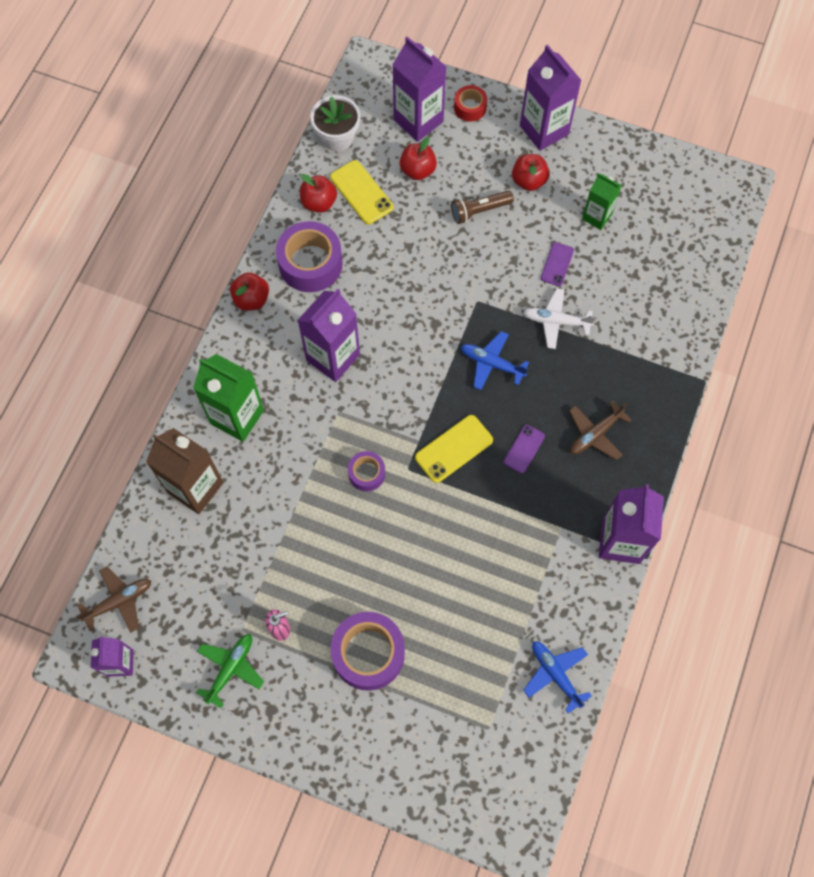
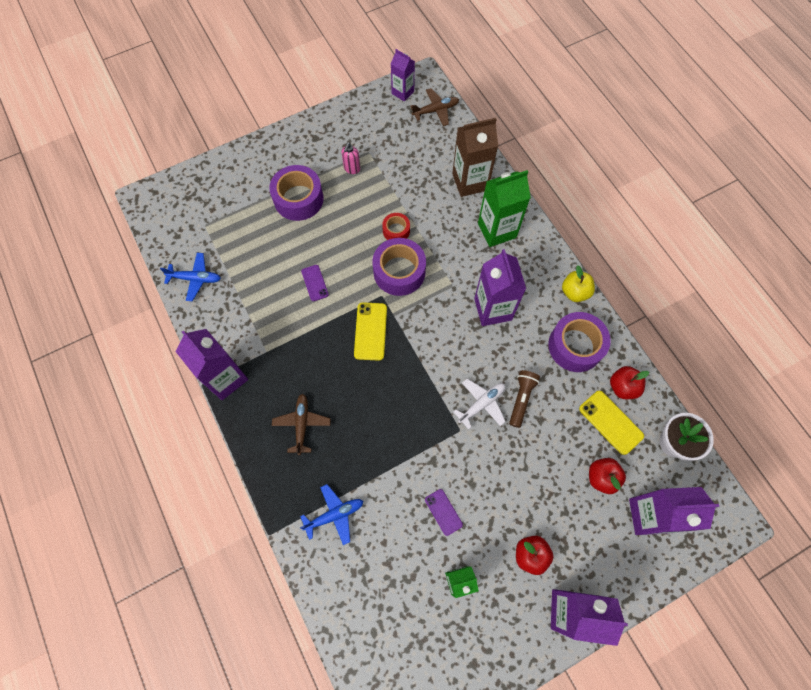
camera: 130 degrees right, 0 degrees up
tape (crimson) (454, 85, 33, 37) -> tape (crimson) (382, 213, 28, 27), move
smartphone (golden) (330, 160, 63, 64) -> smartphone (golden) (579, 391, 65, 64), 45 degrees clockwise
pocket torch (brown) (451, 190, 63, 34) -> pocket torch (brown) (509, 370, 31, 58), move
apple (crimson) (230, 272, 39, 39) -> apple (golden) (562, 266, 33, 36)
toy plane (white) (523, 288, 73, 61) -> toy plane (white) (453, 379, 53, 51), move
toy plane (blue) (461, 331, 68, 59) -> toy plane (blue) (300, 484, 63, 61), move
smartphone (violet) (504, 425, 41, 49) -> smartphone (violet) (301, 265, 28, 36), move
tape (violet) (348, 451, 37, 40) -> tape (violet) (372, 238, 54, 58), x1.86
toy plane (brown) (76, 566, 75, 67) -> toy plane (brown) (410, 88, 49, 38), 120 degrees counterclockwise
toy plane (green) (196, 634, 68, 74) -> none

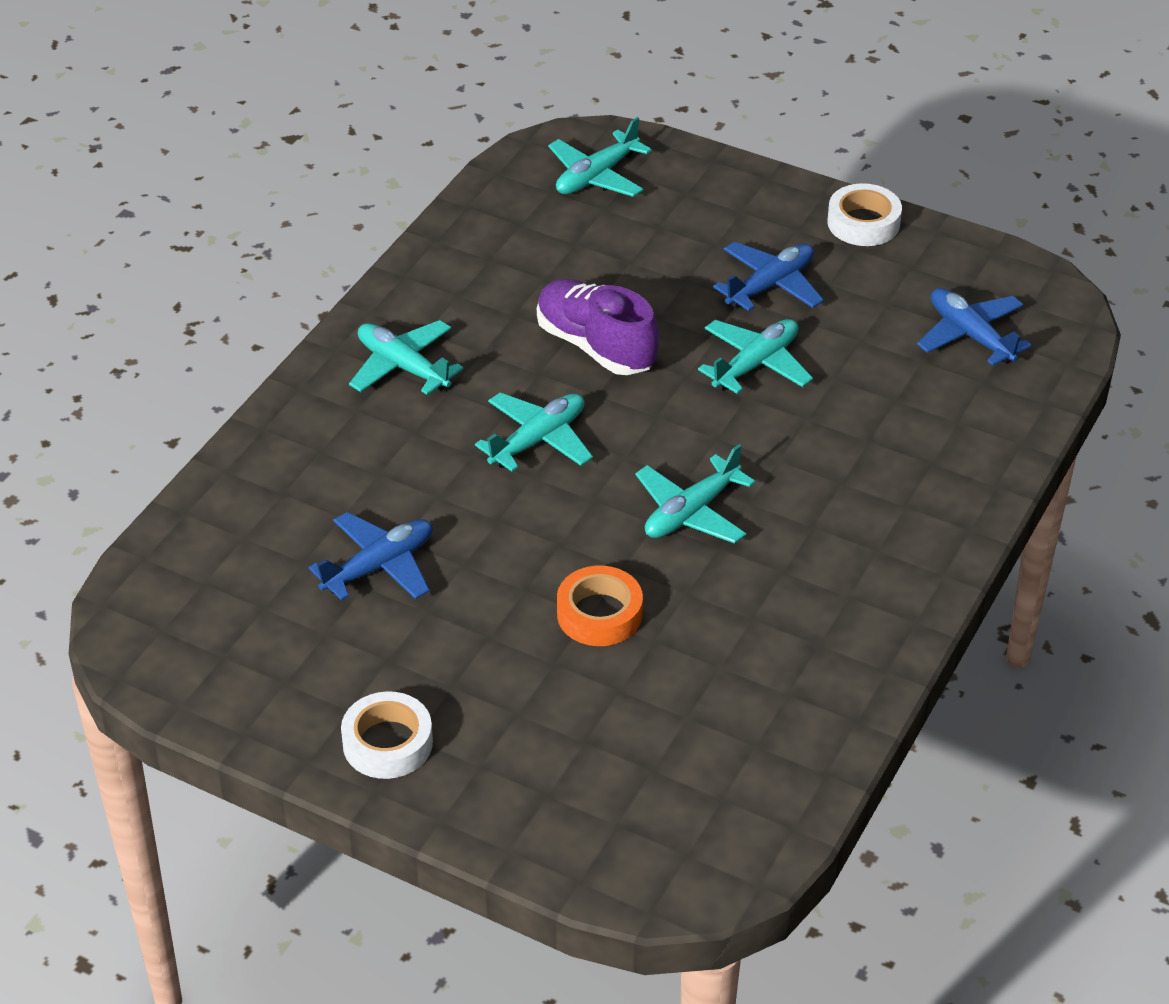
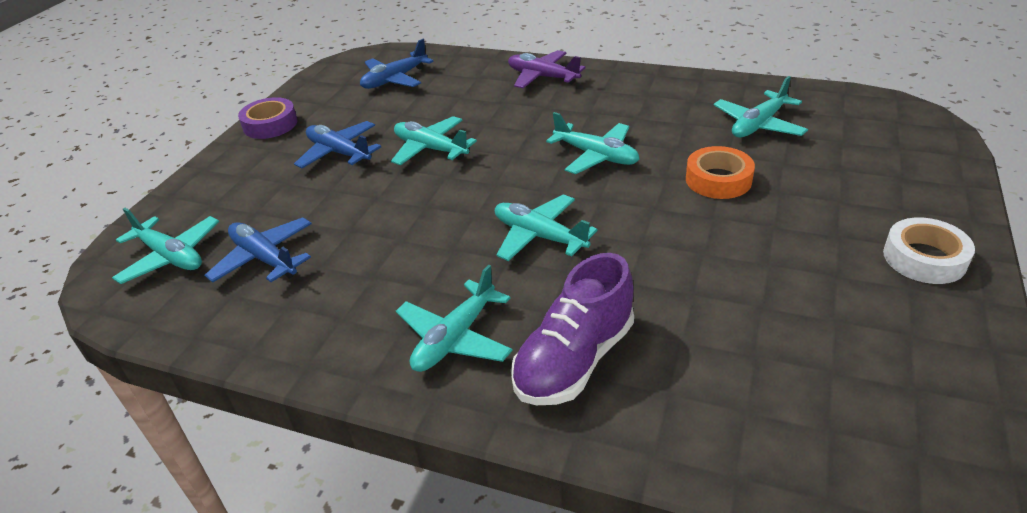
camera: 95 degrees left, 5 degrees down
tape (white) (828, 183, 74, 63) -> tape (violet) (238, 97, 59, 42)
lace-up shoe (violet) (537, 279, 122, 96) -> lace-up shoe (violet) (511, 253, 123, 152), move
toy plane (blue) (309, 512, 124, 89) -> toy plane (blue) (205, 217, 107, 66), move
none -> toy plane (violet) (508, 50, 78, 38)
none -> toy plane (teal) (714, 76, 94, 62)

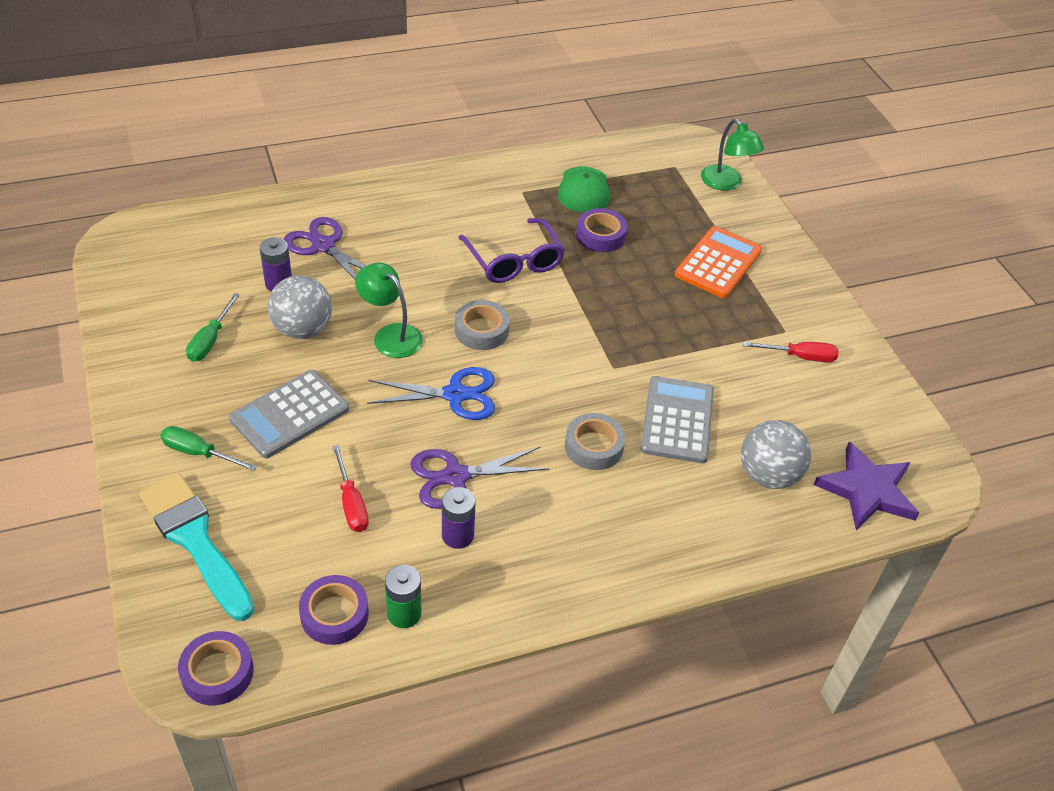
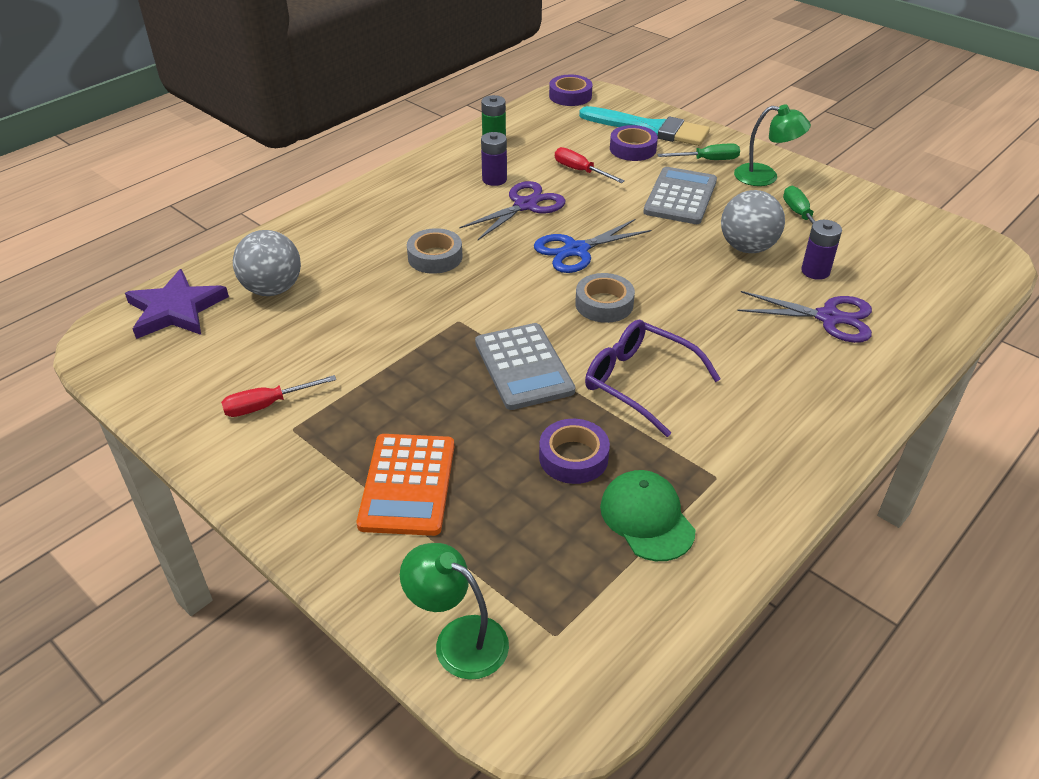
camera: 155 degrees right, 5 degrees down
lamp (green) (355, 263, 68, 95) -> lamp (green) (734, 104, 77, 82), move
adding machine (gray) (641, 376, 73, 87) -> adding machine (gray) (475, 323, 100, 87), move
tape (violet) (299, 575, 70, 70) -> tape (violet) (610, 125, 48, 36), move

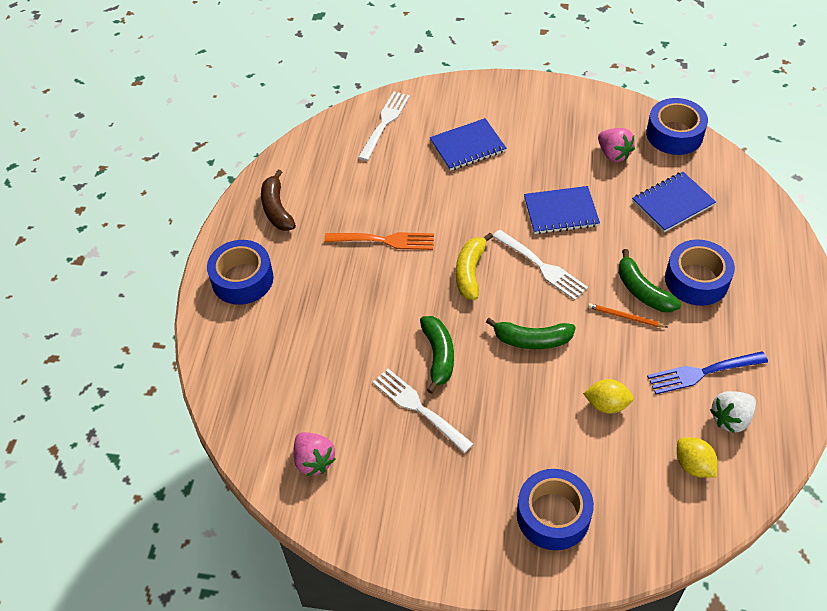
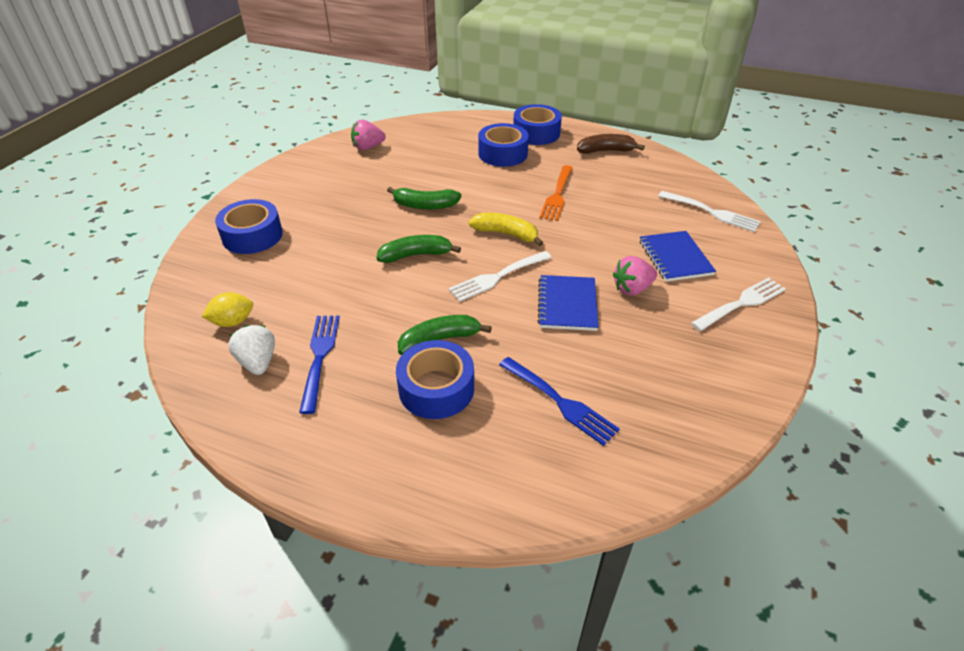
camera: 100 degrees right, 10 degrees down
tape (blue) (646, 98, 62, 57) -> tape (blue) (478, 123, 51, 44), move
toy strawberry (pink) (598, 128, 37, 34) -> toy strawberry (pink) (613, 256, 44, 40), move
notebook (blue) (632, 172, 84, 60) -> dinner fork (blue) (499, 357, 121, 89)
wooden pencil (orange) (588, 303, 79, 25) -> none
banana (green) (486, 318, 90, 31) -> banana (green) (377, 235, 84, 28), 60 degrees clockwise
dinner fork (white) (372, 369, 101, 84) -> dinner fork (white) (691, 277, 95, 54), move
lemon (golden) (583, 379, 51, 35) -> none

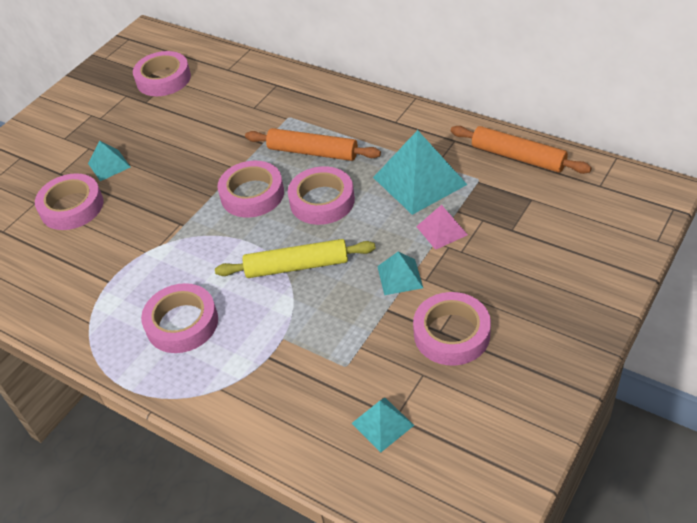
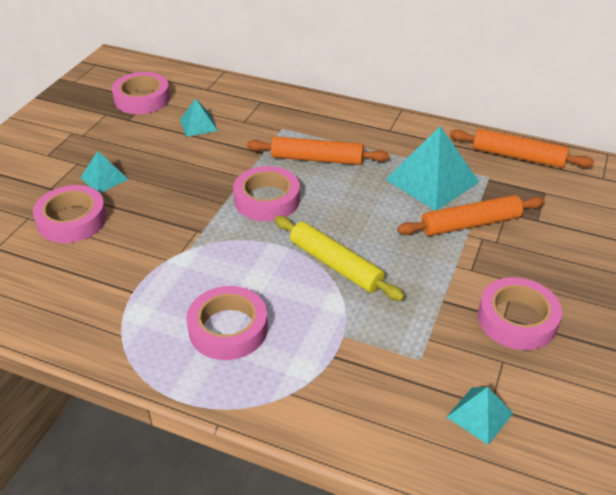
camera: 15 degrees left, 5 degrees down
tape (pink) (288, 166, 67, 59) -> none
pyramid shape (pink) (416, 205, 52, 45) -> dough roller (orange) (397, 195, 148, 41)
dough roller (golden) (215, 239, 161, 39) -> dough roller (golden) (275, 216, 130, 85), 60 degrees clockwise
pyramid shape (teal) (377, 252, 46, 43) -> pyramid shape (teal) (180, 98, 38, 39), move

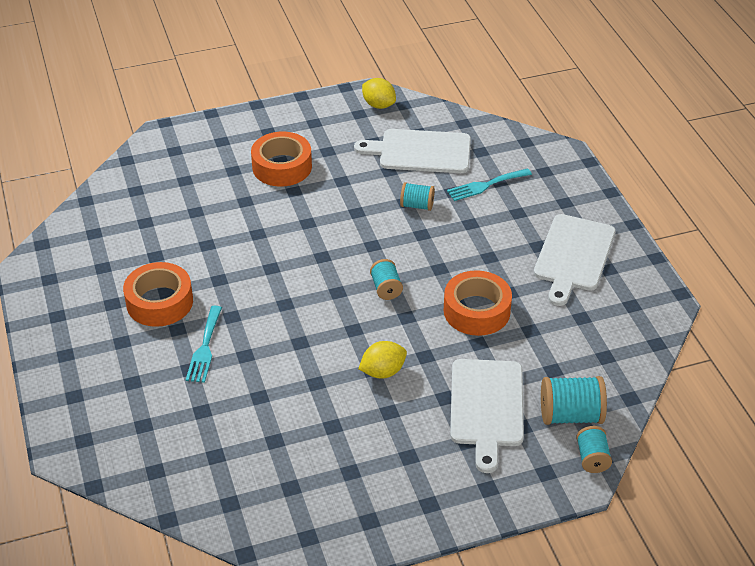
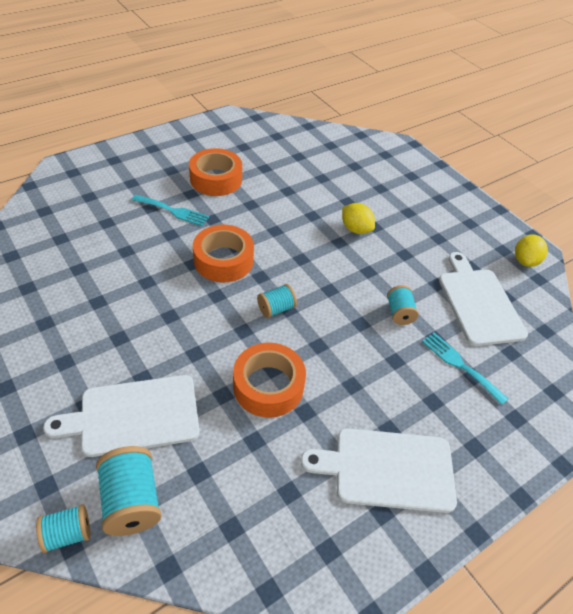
camera: 70 degrees right, 5 degrees up
tape (orange) (251, 132, 61, 54) -> tape (orange) (193, 225, 61, 57), move
dinner fork (teal) (186, 306, 36, 77) -> dinner fork (teal) (132, 195, 77, 31), 150 degrees counterclockwise
lemon (golden) (359, 341, 48, 37) -> lemon (golden) (342, 203, 33, 31), move

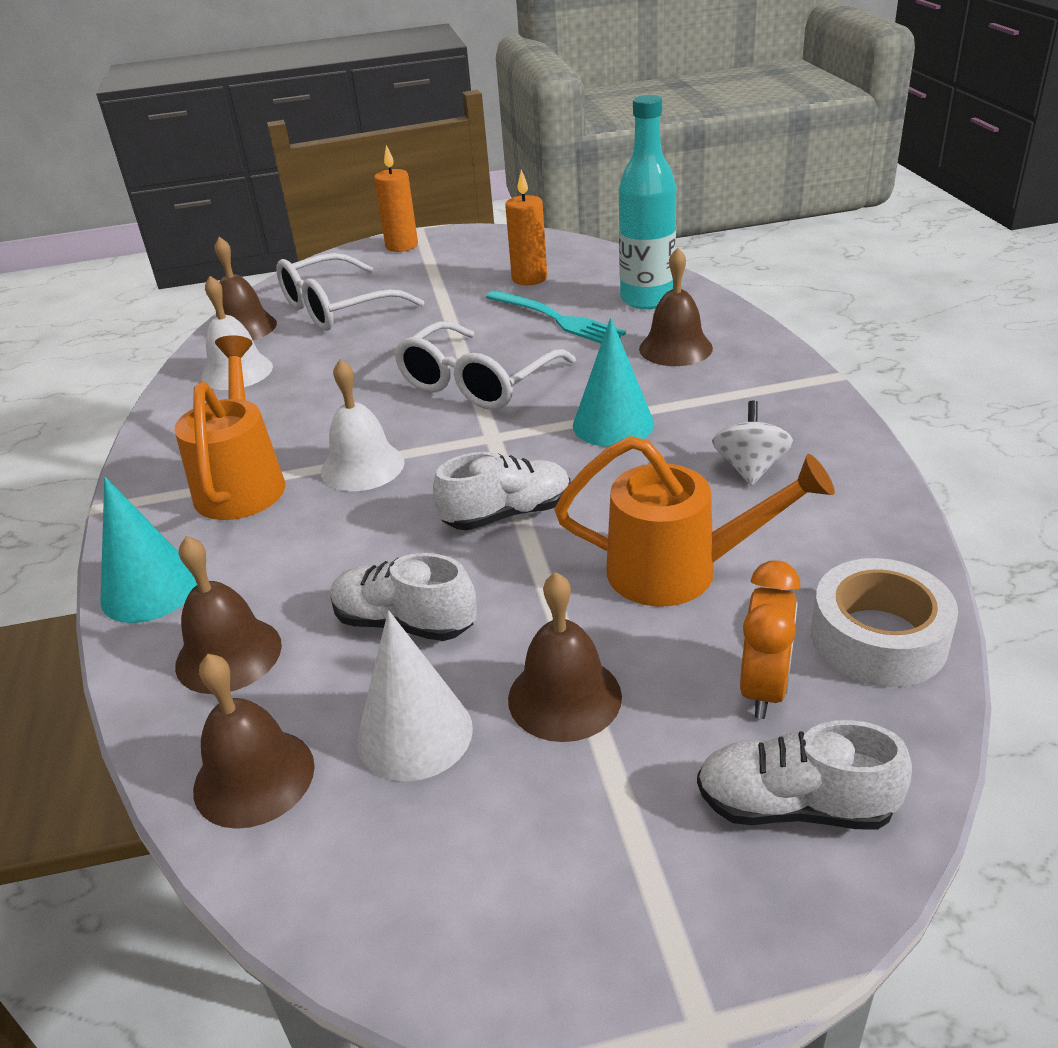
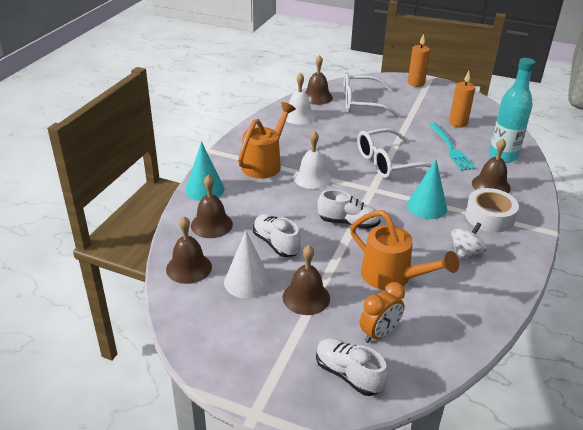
camera: 30 degrees right, 0 degrees up
tape (white) (811, 558, 147, 129) -> tape (white) (465, 188, 54, 44), move

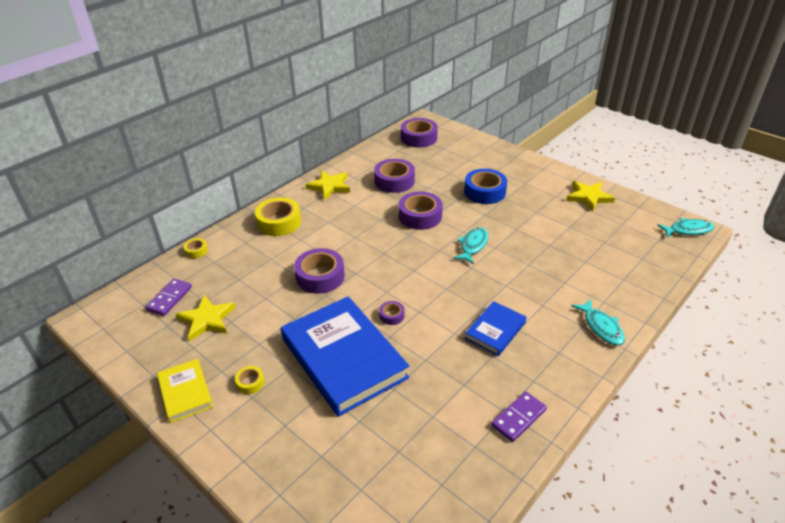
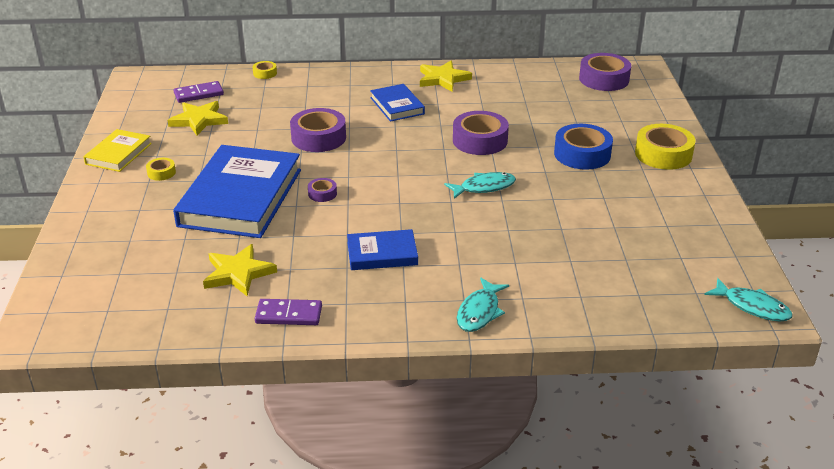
camera: 45 degrees right, 5 degrees down
tape (violet) (374, 159, 41, 34) -> none
star shape (golden) (566, 181, 49, 31) -> star shape (golden) (203, 244, 74, 52), move
tape (golden) (255, 197, 46, 39) -> tape (golden) (635, 124, 60, 46), move
none -> hardback (blue) (370, 84, 55, 38)

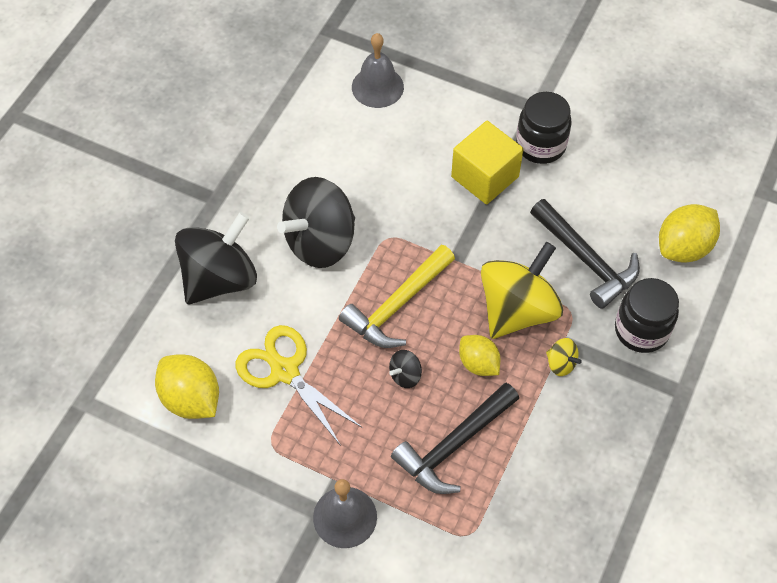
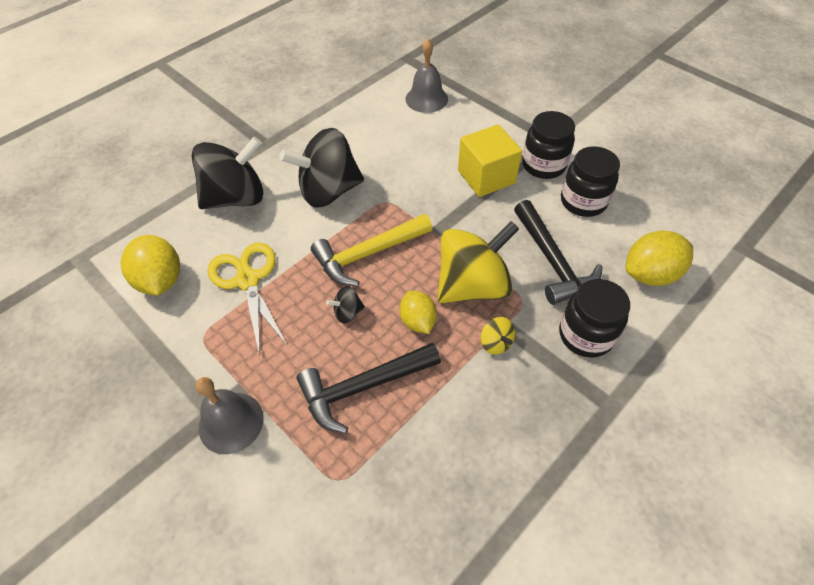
camera: 20 degrees right, 5 degrees down
none -> jar (ebony) (561, 146, 59, 71)

